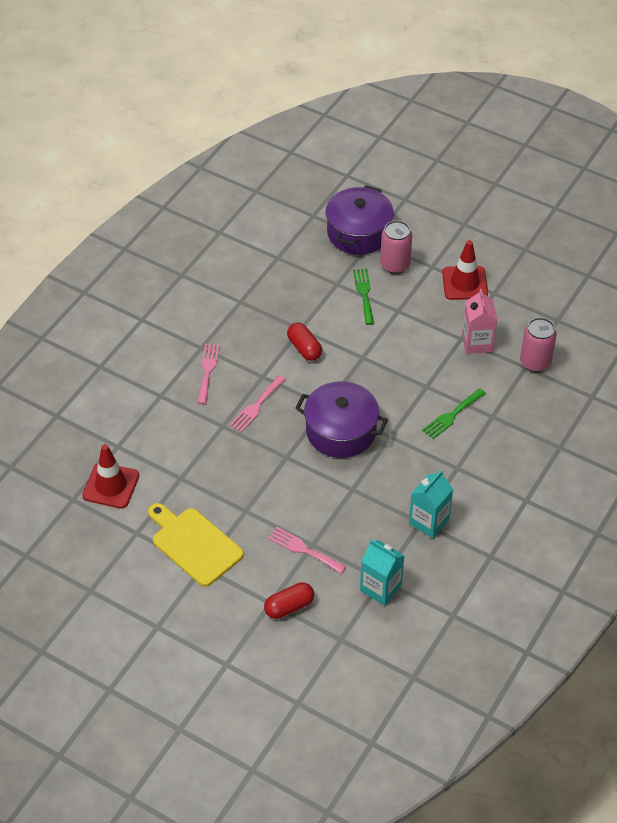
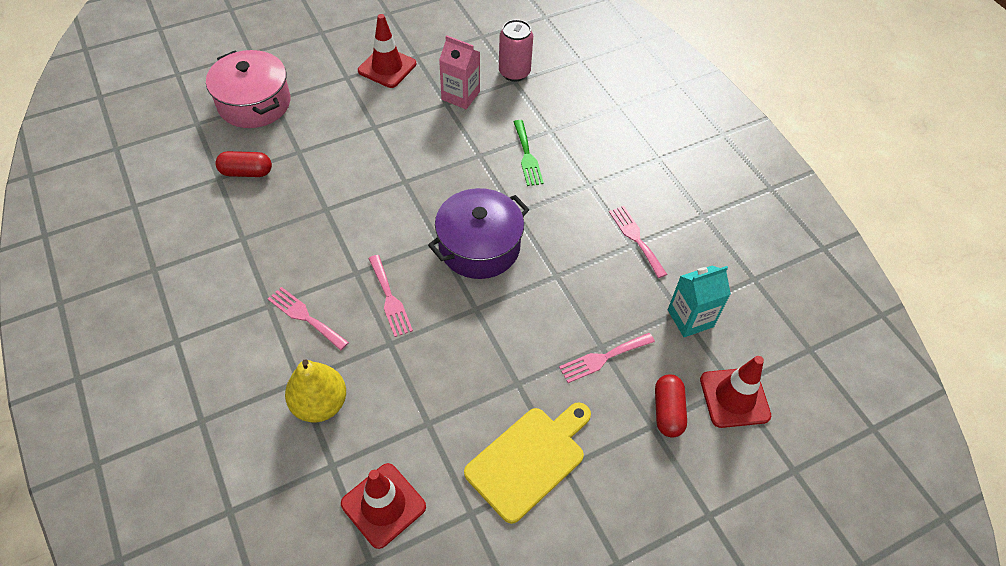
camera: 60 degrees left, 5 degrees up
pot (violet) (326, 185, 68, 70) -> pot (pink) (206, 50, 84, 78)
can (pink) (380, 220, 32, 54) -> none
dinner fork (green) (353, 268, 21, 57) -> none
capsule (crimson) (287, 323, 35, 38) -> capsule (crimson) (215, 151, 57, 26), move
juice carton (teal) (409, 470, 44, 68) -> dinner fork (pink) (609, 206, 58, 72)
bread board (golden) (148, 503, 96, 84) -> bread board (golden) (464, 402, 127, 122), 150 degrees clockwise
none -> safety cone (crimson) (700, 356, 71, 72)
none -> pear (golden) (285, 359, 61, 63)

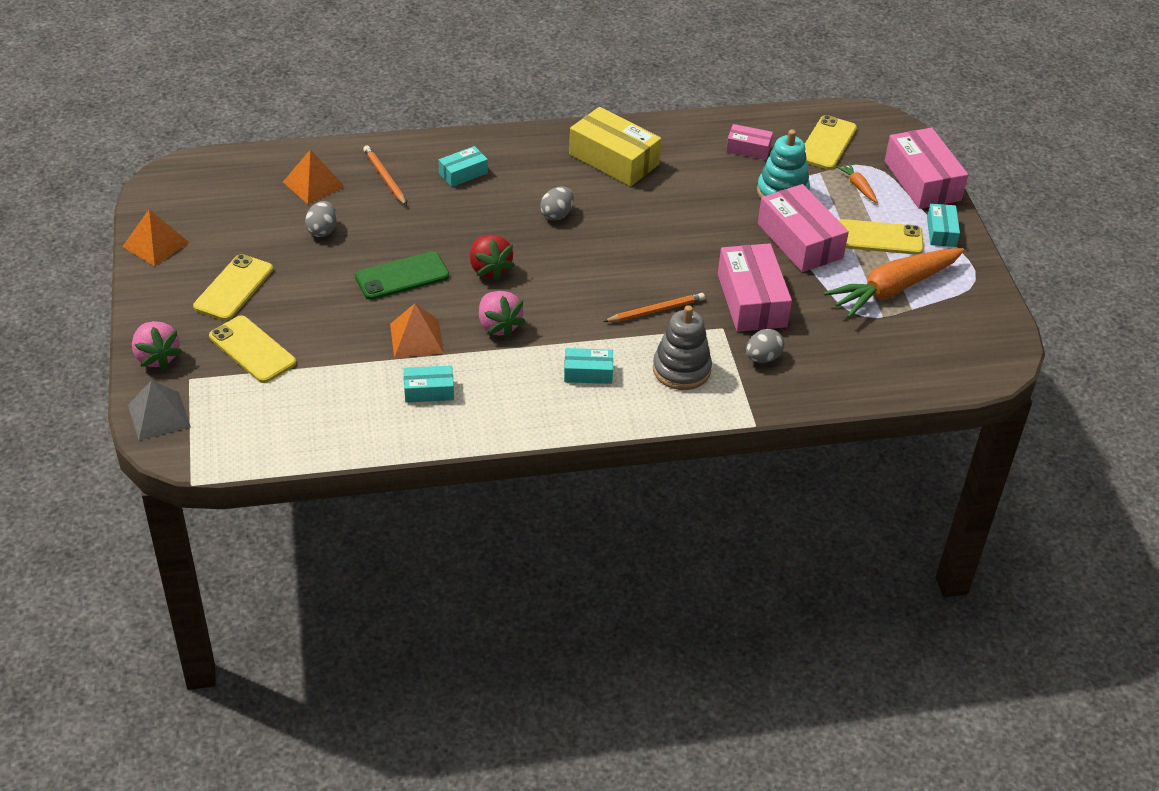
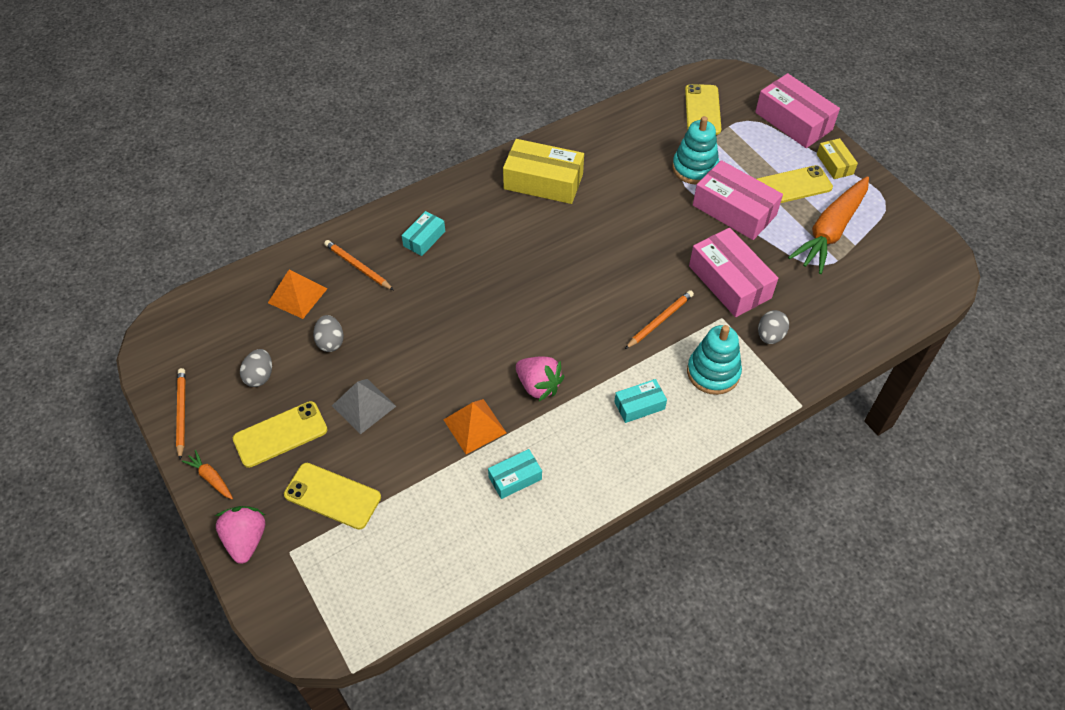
camera: 20 degrees left, 10 degrees up
parcel (pink) (726, 124, 47, 36) -> none
root vegetable (orange) (836, 163, 42, 40) -> root vegetable (orange) (182, 450, 51, 49), move
egg (gray) (540, 186, 34, 34) -> egg (gray) (240, 349, 32, 38), move
parcel (teal) (927, 204, 33, 43) -> parcel (golden) (817, 138, 41, 41)
pyramid shape (orange) (122, 209, 68, 57) -> wooden pencil (orange) (176, 368, 10, 92)
toy strawberry (crimson) (470, 235, 45, 46) -> none
smartphone (green) (355, 251, 94, 49) -> none
smartphone (golden) (193, 254, 80, 67) -> smartphone (golden) (233, 401, 95, 67), 60 degrees clockwise
stacking toy (gray) (653, 305, 59, 85) -> stacking toy (teal) (687, 325, 55, 70)
toy strawberry (pink) (132, 321, 51, 49) -> toy strawberry (pink) (215, 506, 50, 58), 135 degrees counterclockwise
pyramid shape (gray) (128, 380, 63, 60) -> pyramid shape (gray) (332, 379, 64, 55), move

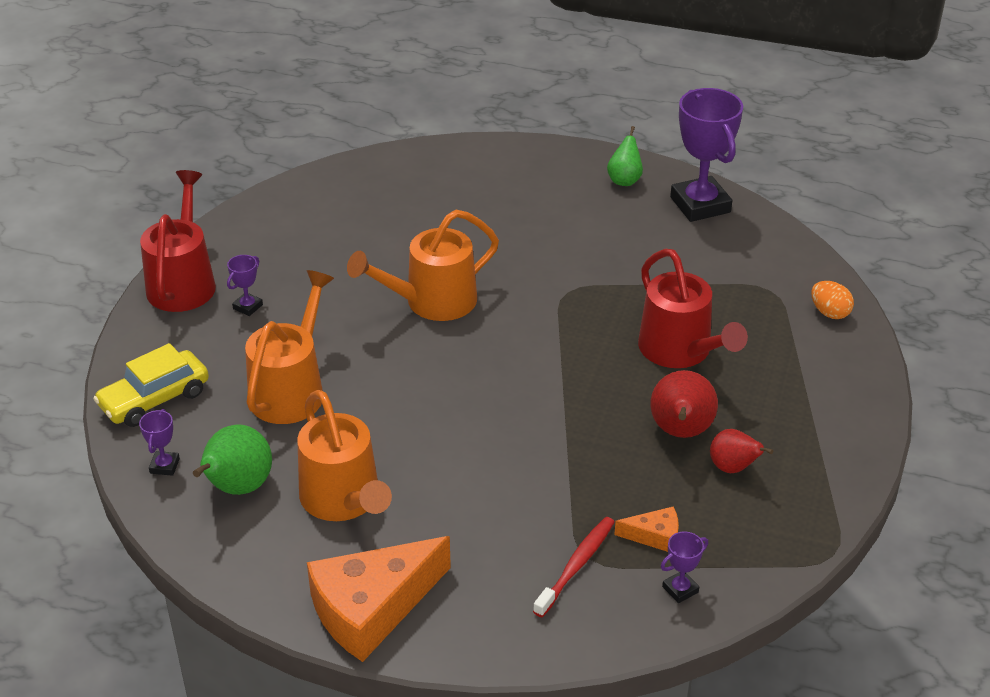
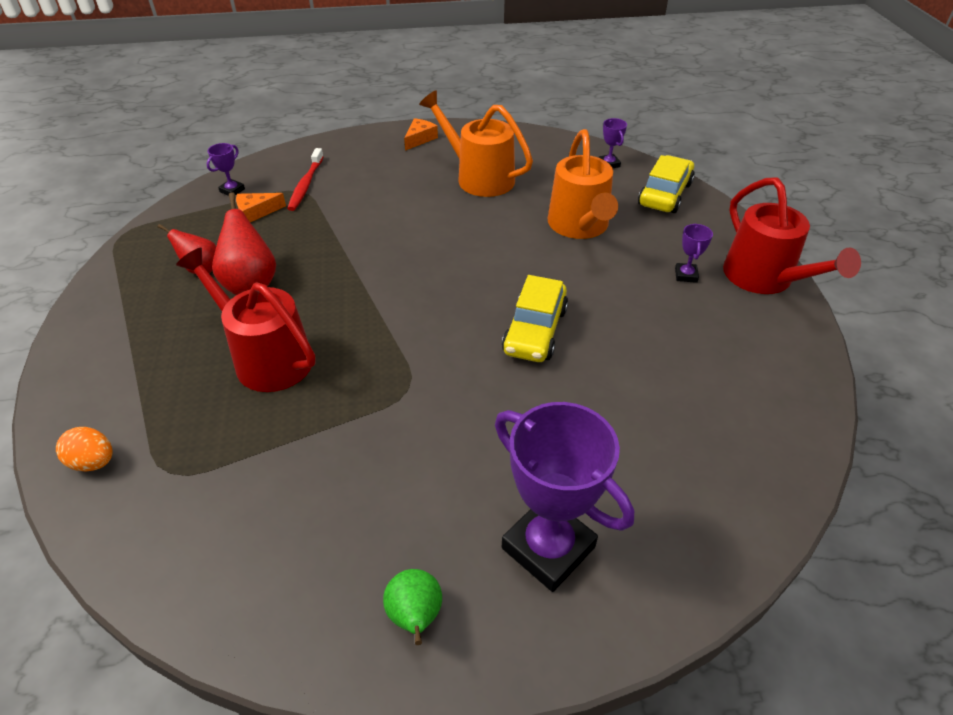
camera: 155 degrees right, 5 degrees up
prize cup (violet) (670, 88, 73, 134) -> prize cup (violet) (495, 402, 139, 190), move
sprinkling can (orange) (347, 210, 152, 111) -> automobile (golden) (502, 275, 66, 87)
pear (green) (193, 425, 79, 70) -> none
piece of cheese (orange) (307, 536, 144, 126) -> piece of cheese (orange) (404, 118, 34, 33), x0.45

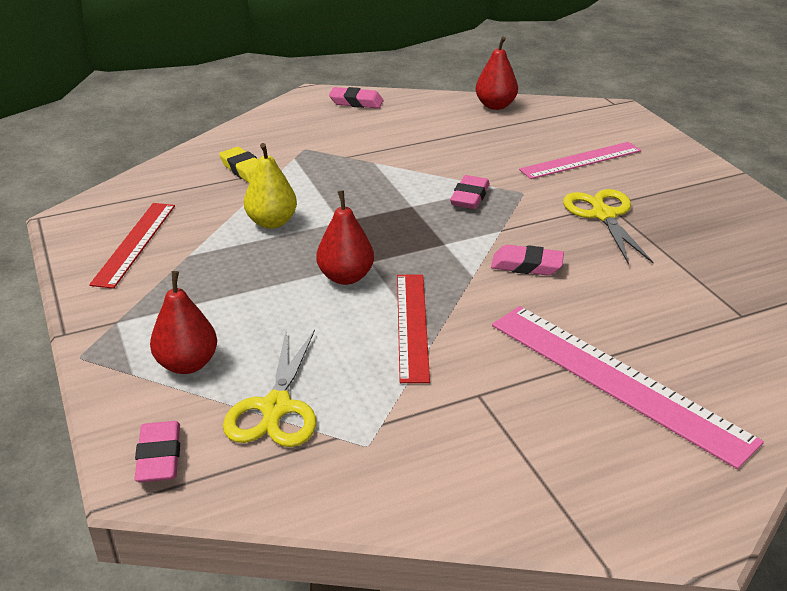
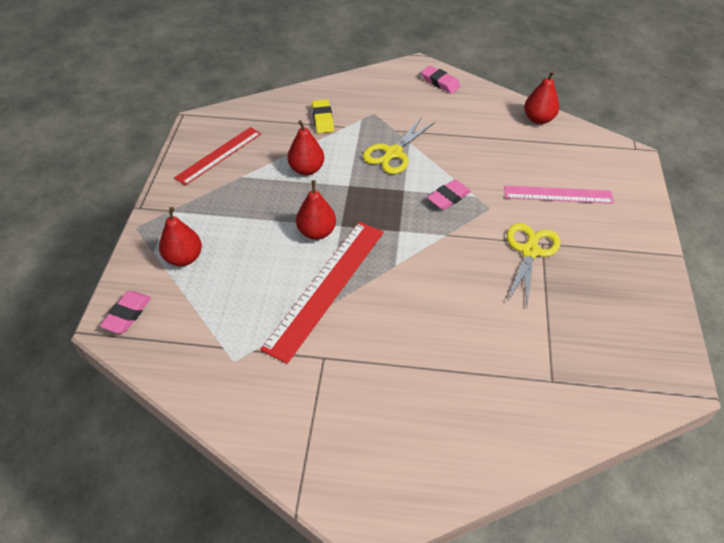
camera: 30 degrees right, 15 degrees up
pear (golden) (244, 143, 53, 86) -> pear (crimson) (287, 120, 37, 56)
eraser (pink) (491, 245, 73, 31) -> none
measuring stick (crimson) (397, 275, 33, 108) -> measuring stick (crimson) (260, 222, 124, 142), x1.55
measuring stick (pink) (492, 306, 272, 163) -> none
shears (golden) (223, 329, 93, 118) -> shears (golden) (363, 117, 72, 57), move

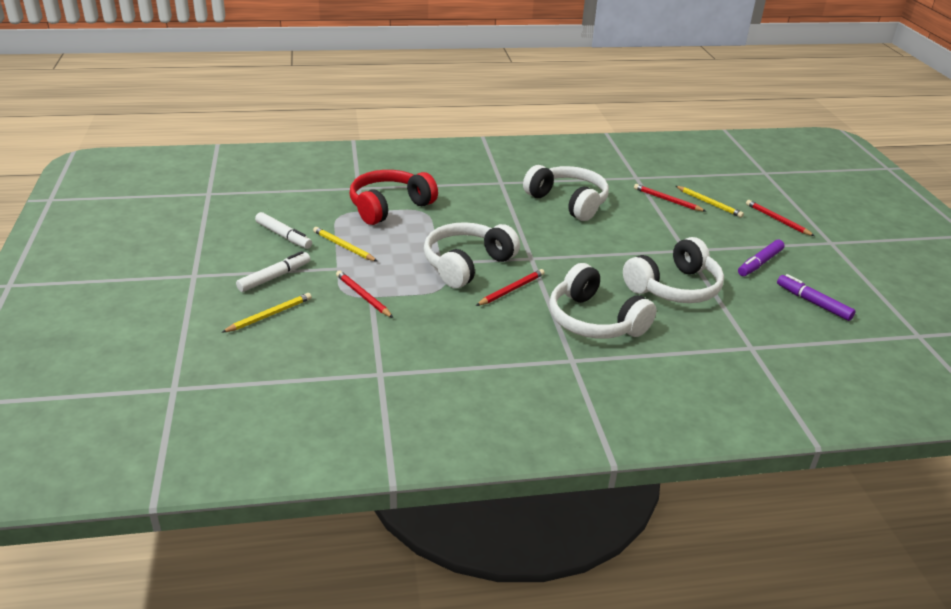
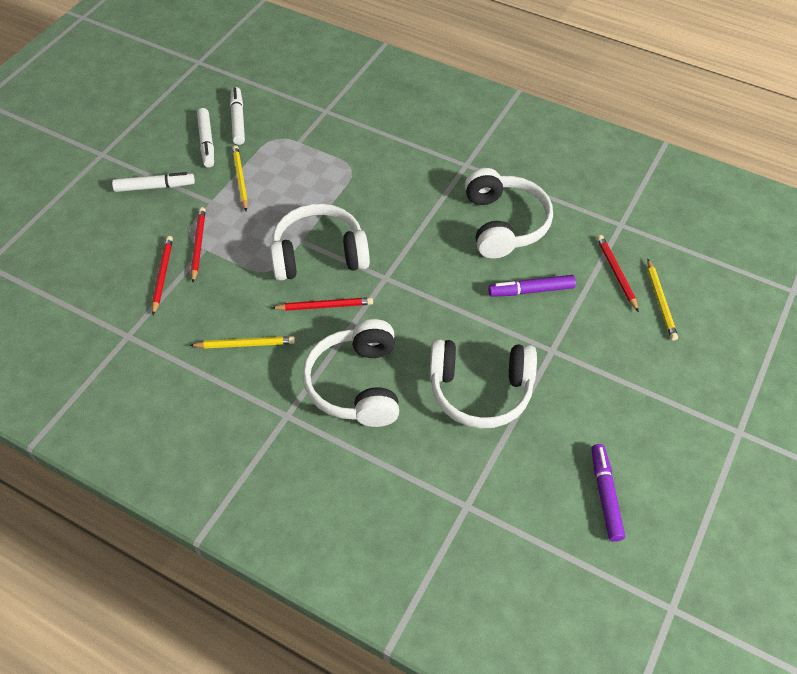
camera: 40 degrees right, 20 degrees up
headphones (crimson) (349, 170, 89, 55) -> none
wooden pencil (crimson) (746, 200, 68, 36) -> wooden pencil (crimson) (152, 236, 21, 79), move
felt pen (violet) (738, 239, 46, 37) -> felt pen (violet) (488, 275, 88, 22), move
wooden pencil (golden) (221, 293, 91, 40) -> wooden pencil (golden) (189, 336, 106, 13), move
none -> felt pen (white) (230, 87, 15, 58)

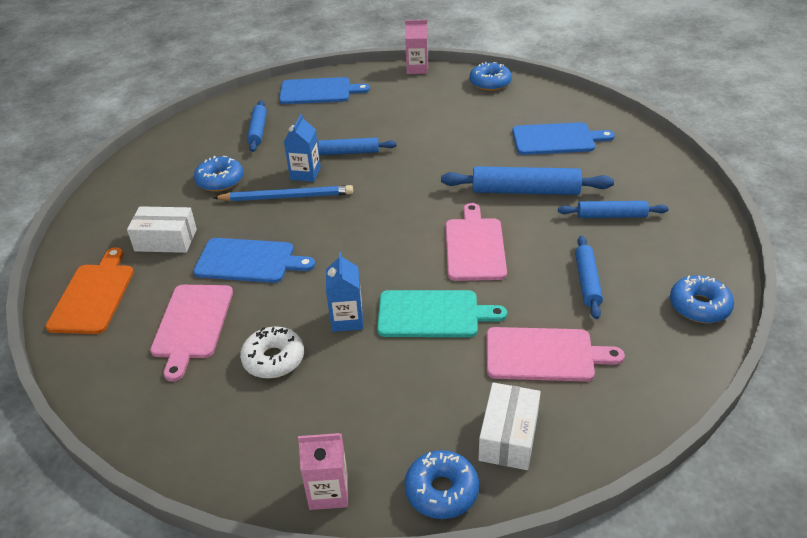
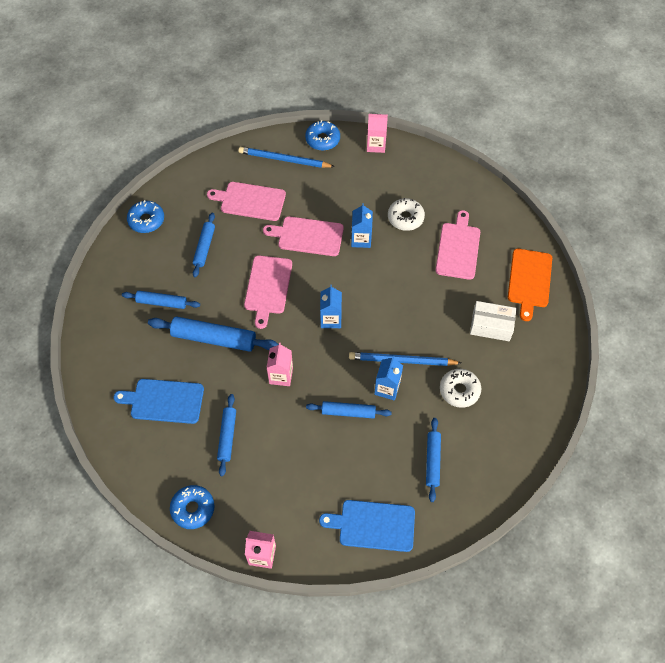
camera: 175 degrees left, 20 degrees up
donut (blue) (194, 156, 50, 36) -> donut (white) (440, 369, 41, 39)
bread board (blue) (193, 238, 122, 45) -> none
bread board (teal) (377, 290, 130, 47) -> bread board (pink) (263, 216, 81, 40)
parcel (white) (478, 383, 63, 87) -> wooden pencil (blue) (238, 147, 97, 21)
none -> juice carton (blue) (320, 285, 22, 43)
none -> juice carton (pink) (266, 343, 27, 43)
none -> dough roller (blue) (217, 394, 19, 82)

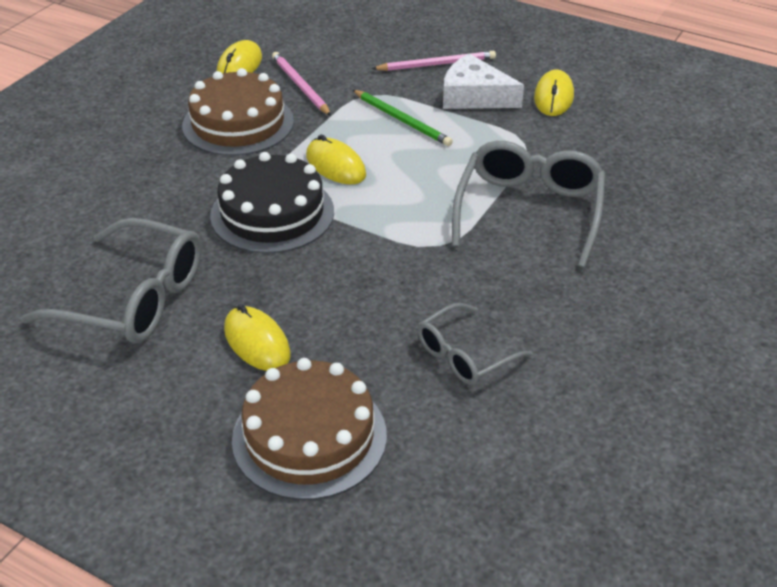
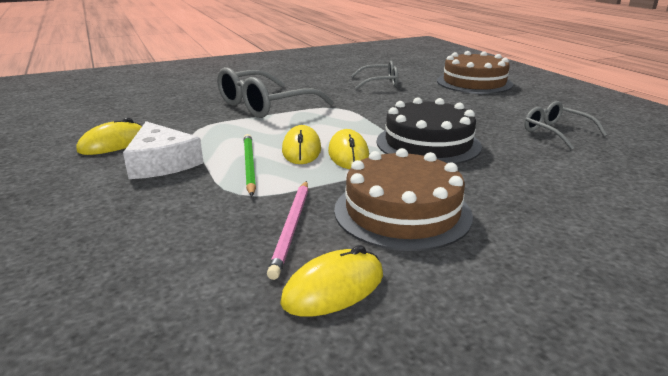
camera: 145 degrees left, 15 degrees down
wooden pencil (pink) (372, 51, 124, 20) -> none
eyeglasses (gray) (21, 218, 181, 125) -> eyeglasses (gray) (524, 101, 83, 49), x0.59
computer mouse (golden) (224, 304, 67, 67) -> computer mouse (golden) (282, 125, 39, 39), move

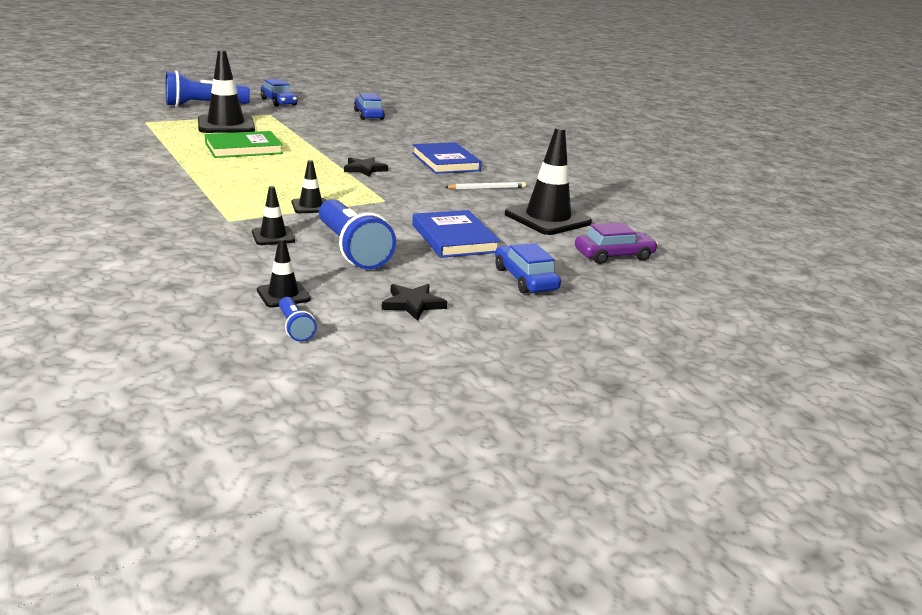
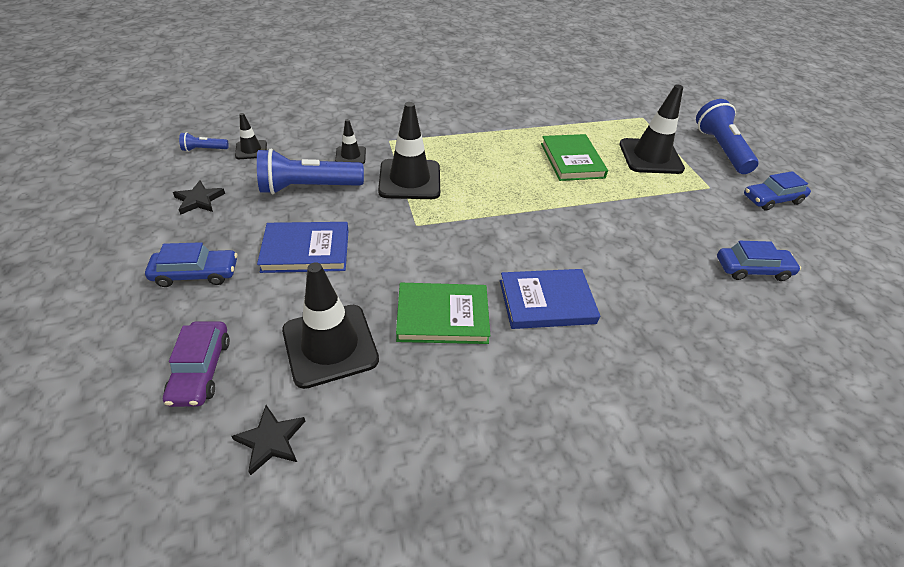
camera: 105 degrees right, 20 degrees up
star shape (ebony) (344, 157, 44, 20) -> star shape (ebony) (231, 405, 74, 70), move
safety cone (ebony) (292, 160, 35, 53) -> safety cone (ebony) (378, 102, 62, 97), x1.98
wooden pencil (white) (445, 182, 81, 8) -> hardback (green) (396, 283, 94, 61)

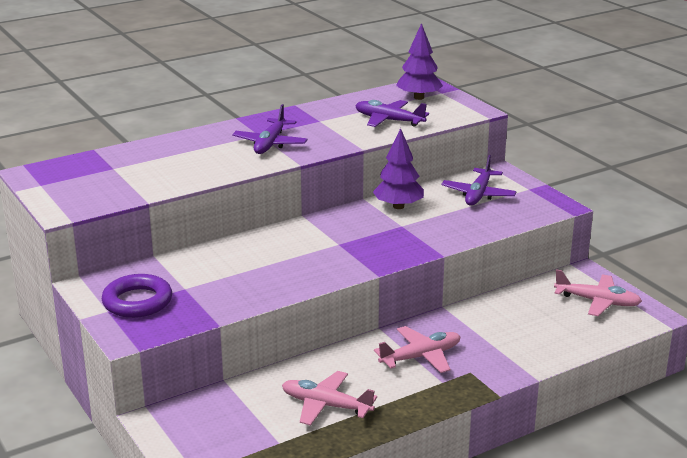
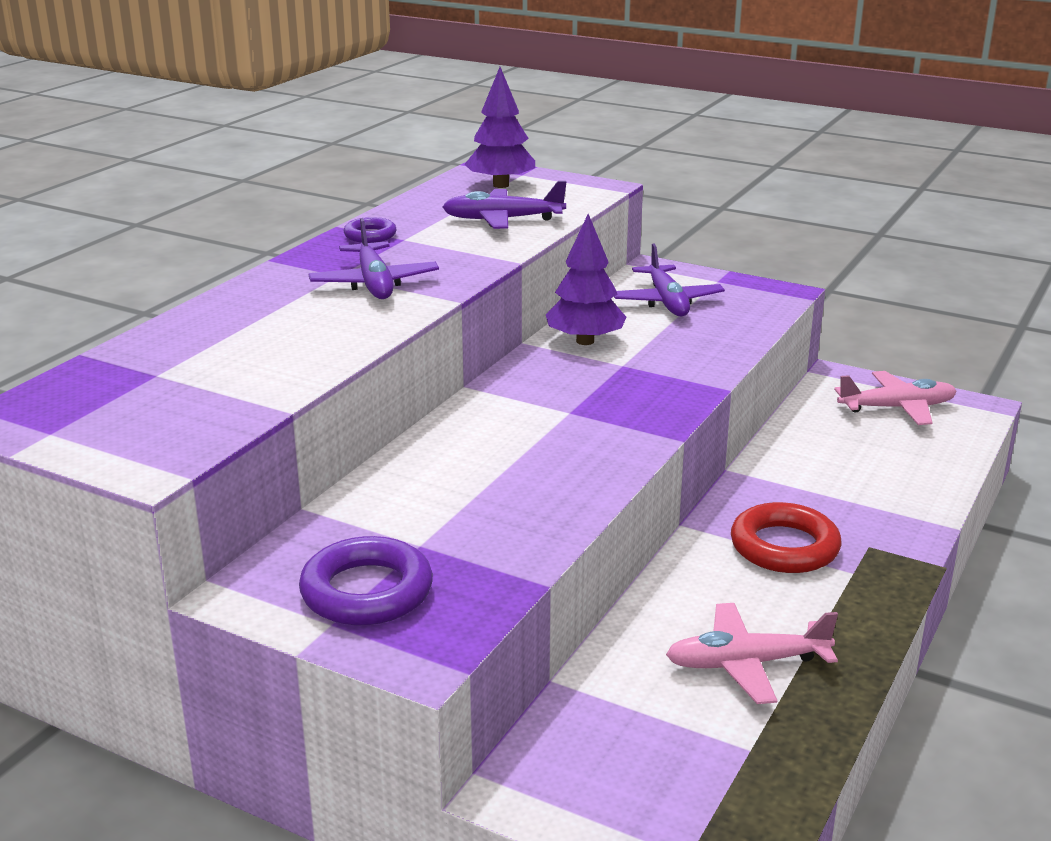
camera: 30 degrees left, 0 degrees up
toy plane (pink) (374, 326, 87, 47) -> torus (crimson) (731, 502, 110, 71)
none -> torus (violet) (344, 217, 53, 26)

